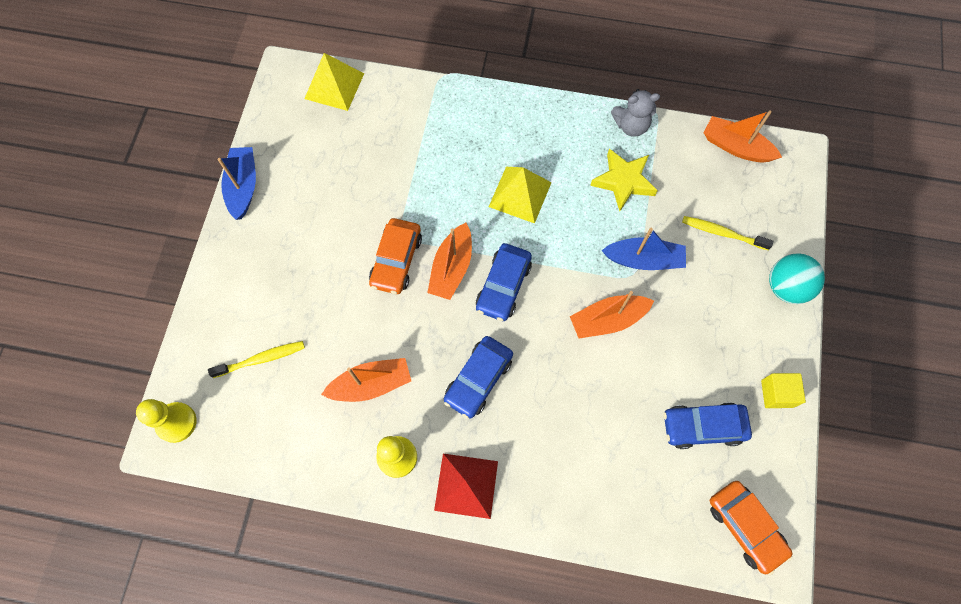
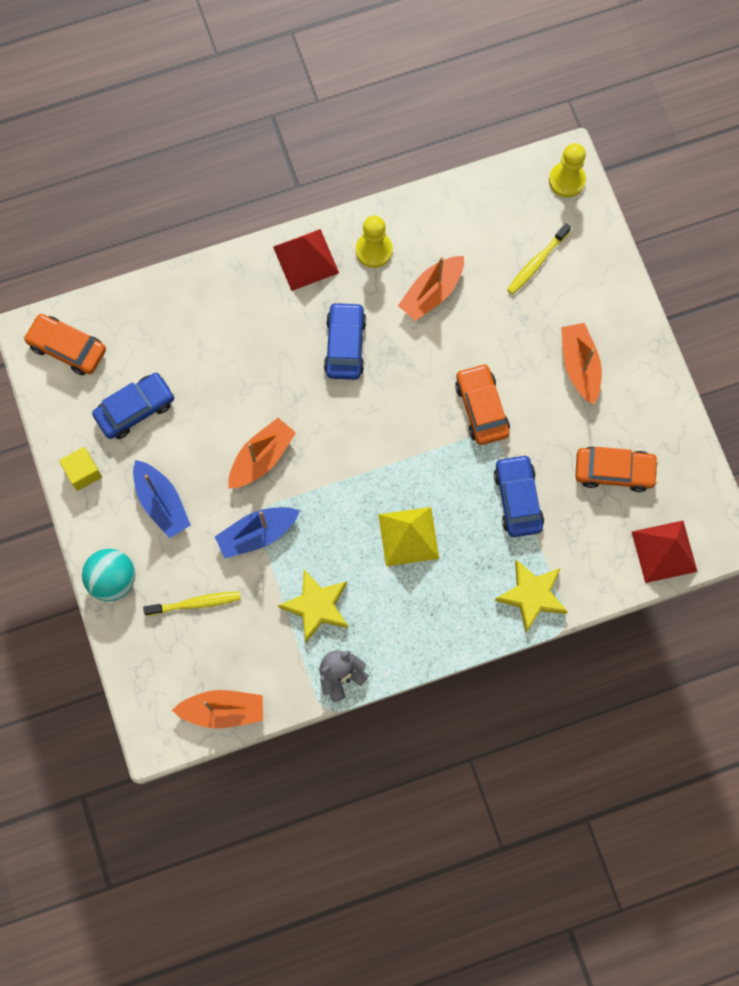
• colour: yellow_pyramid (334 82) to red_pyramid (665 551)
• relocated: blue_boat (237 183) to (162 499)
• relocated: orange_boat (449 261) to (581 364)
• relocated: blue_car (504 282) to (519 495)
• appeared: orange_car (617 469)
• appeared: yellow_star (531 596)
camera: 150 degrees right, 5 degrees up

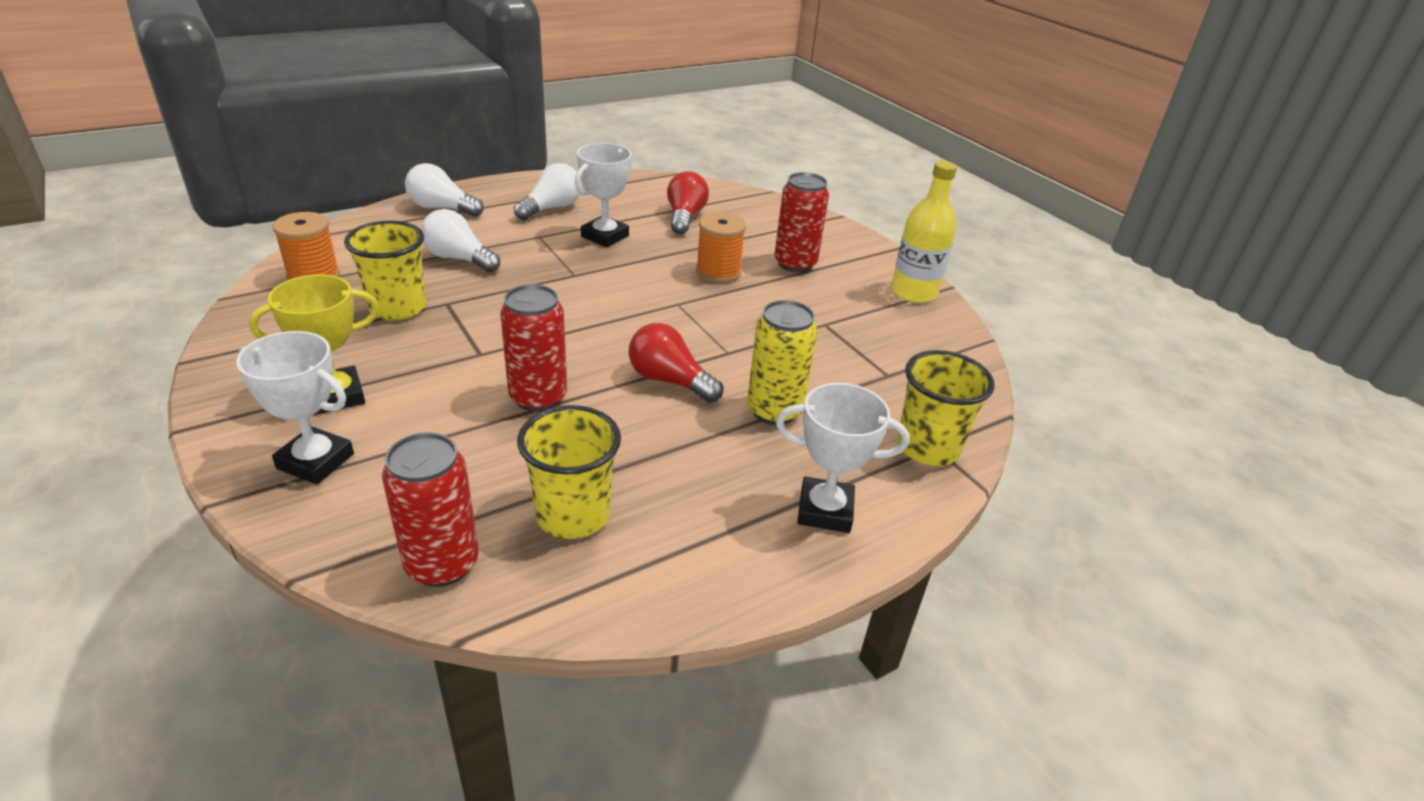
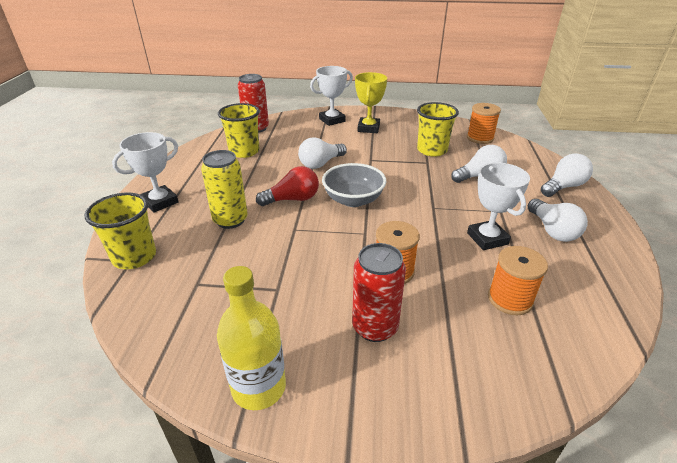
• exchanged: red_light_bulb (688 202) to orange_spool (518 280)
• exchanged: red_can (533 348) to white_light_bulb (322 153)
• appeared: grey_bowl (354 185)
camera: 130 degrees right, 0 degrees up

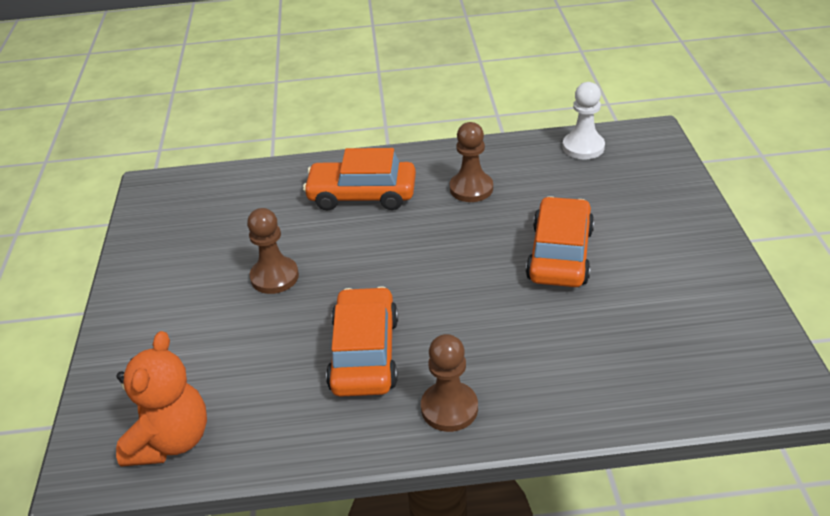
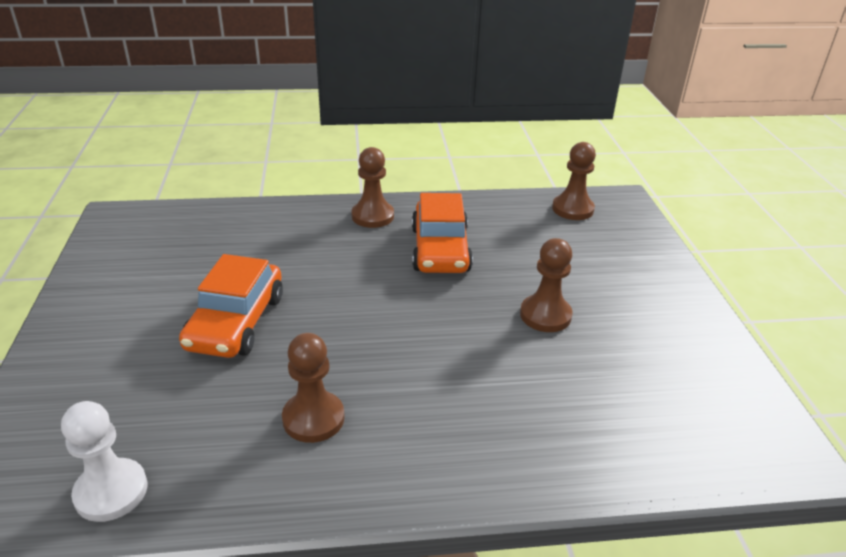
• missing: orange_car (359 179)
• exchanged: orange_teddy_bear (161 398) to brown_pawn (574 181)
camera: 175 degrees right, 5 degrees down

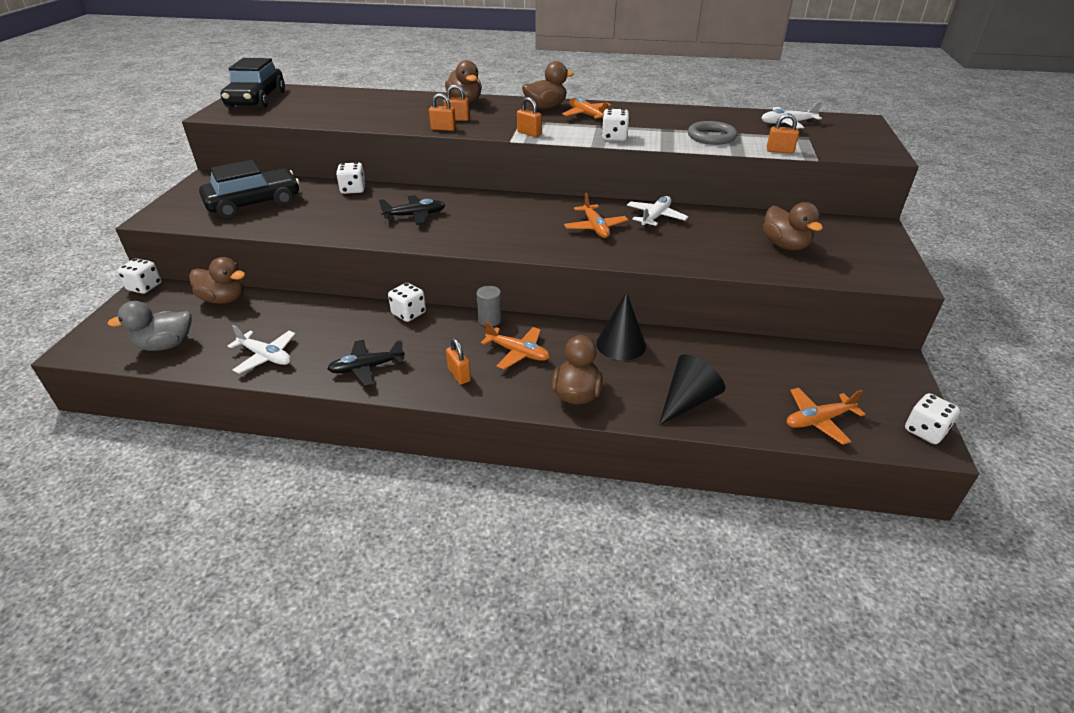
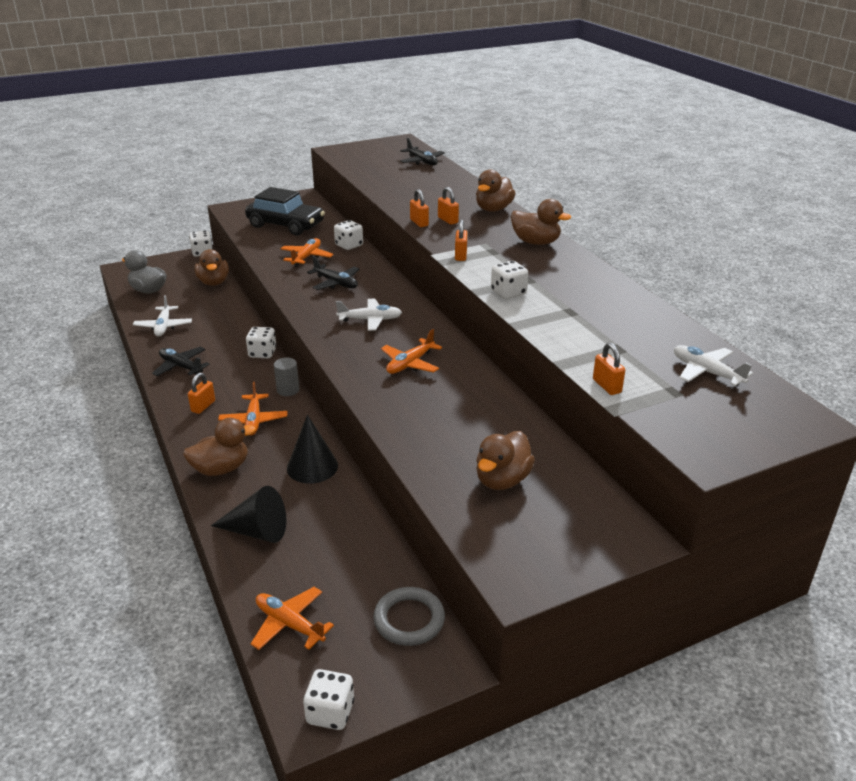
• missing: black_car (252 83)
• relocated: orange_plane (586 109) to (307 252)
• relocated: grey_ring (712 133) to (409 616)
• relocated: white_plane (657 212) to (369 315)
• appeared: black_plane (422 151)
camera: 55 degrees right, 5 degrees down

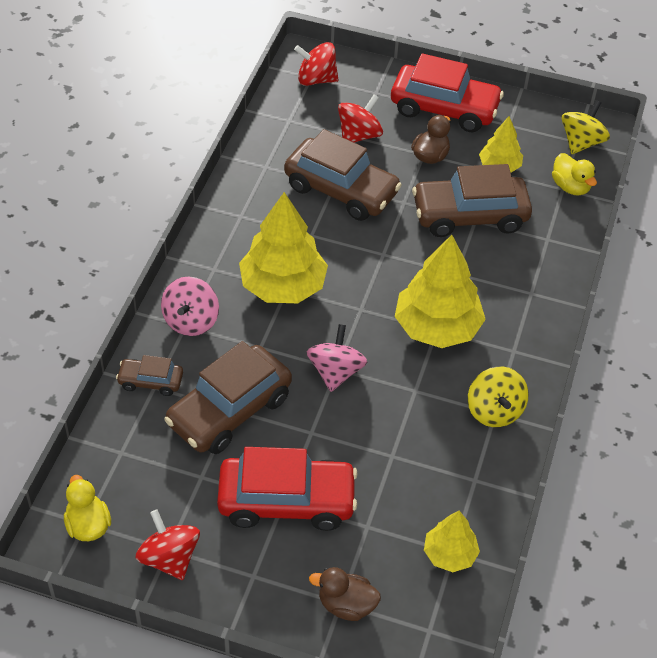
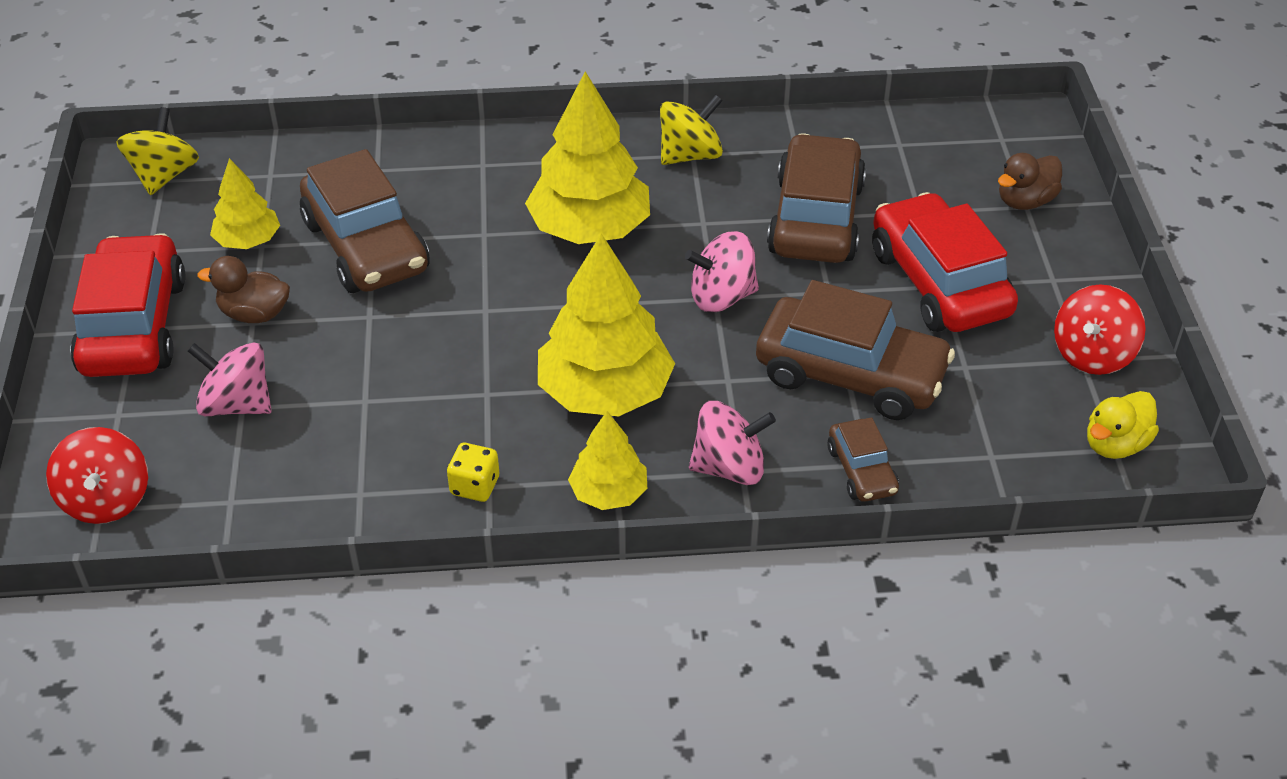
• colour: red_spinning_top (360 118) to pink_spinning_top (230 379)
• spun: yellow_spinning_top (585 127) = (157 151) 90 degrees clockwise
• relocated: brown_car (343 175) to (816 198)
• missing: yellow_duck (574 174)
• relocated: yellow_tree (452 541) to (607 460)
• spun: brown_duck (345 594) = (1030 181) 60 degrees clockwise
• appeared: yellow_dice (473 472)
camera: 110 degrees left, 5 degrees down

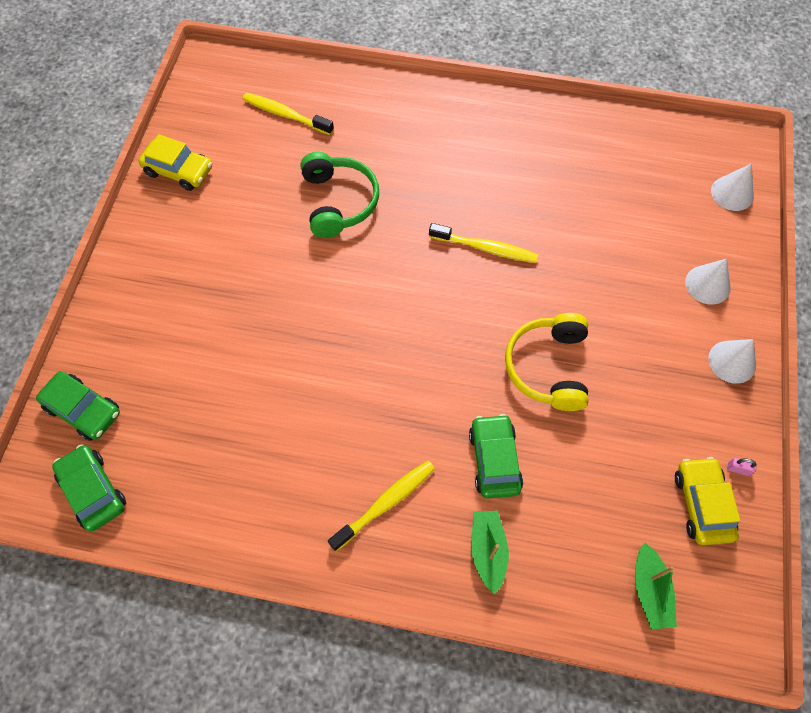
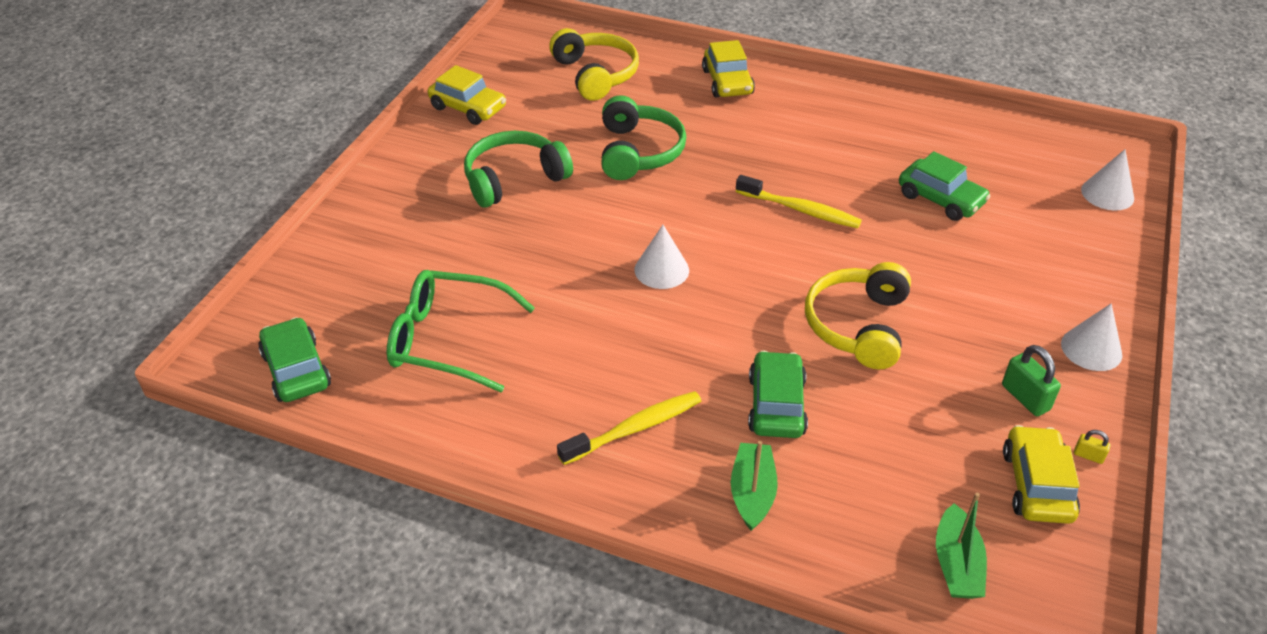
• exchanged: yellow_toothbrush (288 114) to yellow_headphones (594 64)
• relocated: white_cone (708 282) to (662 257)
• relocated: green_car (78 406) to (945 186)
• colour: pink_padlock (742 467) to yellow_padlock (1092 447)
• appeared: yellow_car (728 68)
• appeared: green_headphones (518 169)
• appeared: green_glasses (461 331)
• appeared: green_padlock (1031 380)
camera: 10 degrees right, 20 degrees down

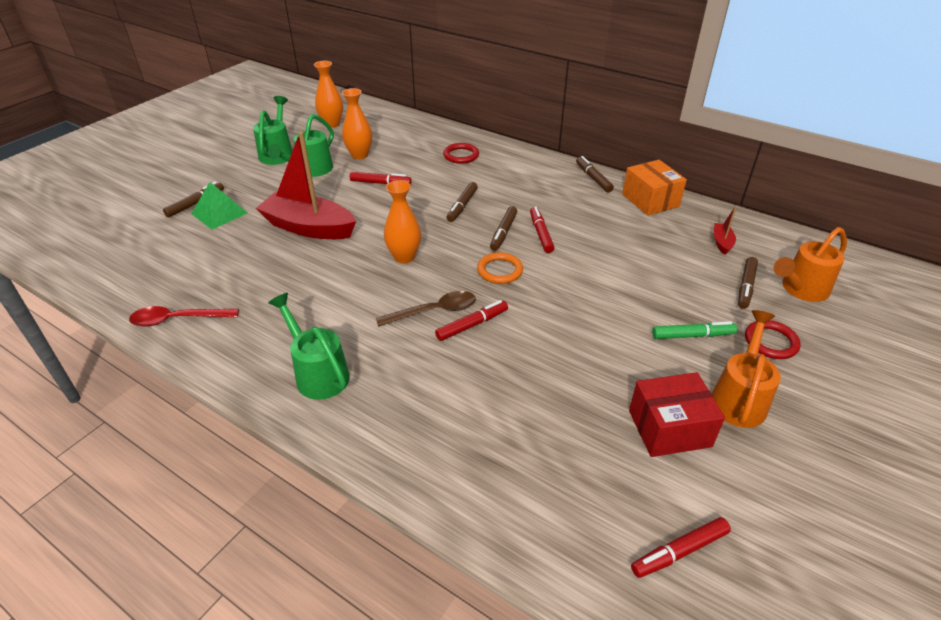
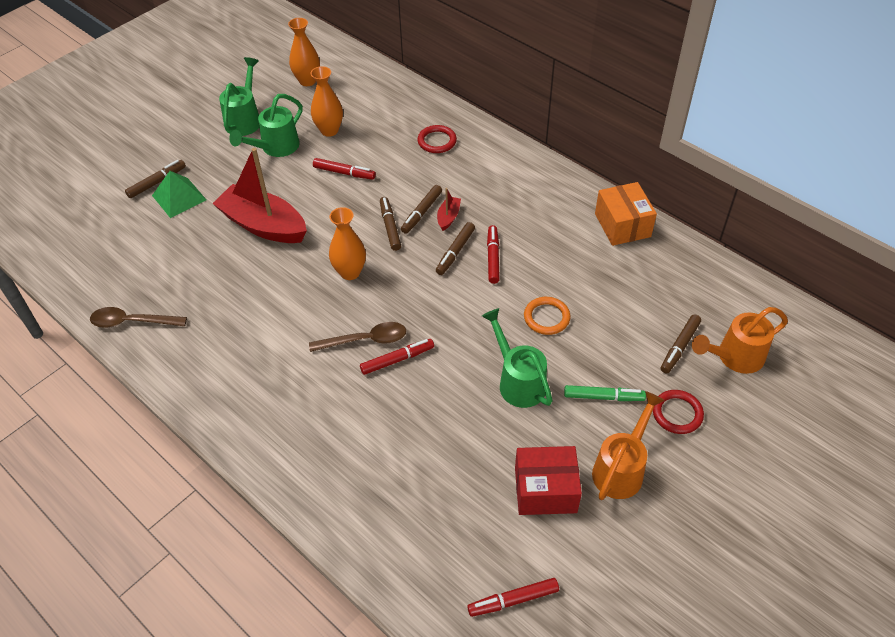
• relocated: brown_marker (595 174) to (390 224)
• relocated: red_boat (725 230) to (449 209)
• relocated: orange_ring (500 268) to (547 316)
• relocated: green_watering_can (309 346) to (517 358)
• colour: red_spoon (184 316) to brown_spoon (138 317)
camera: 10 degrees right, 10 degrees up

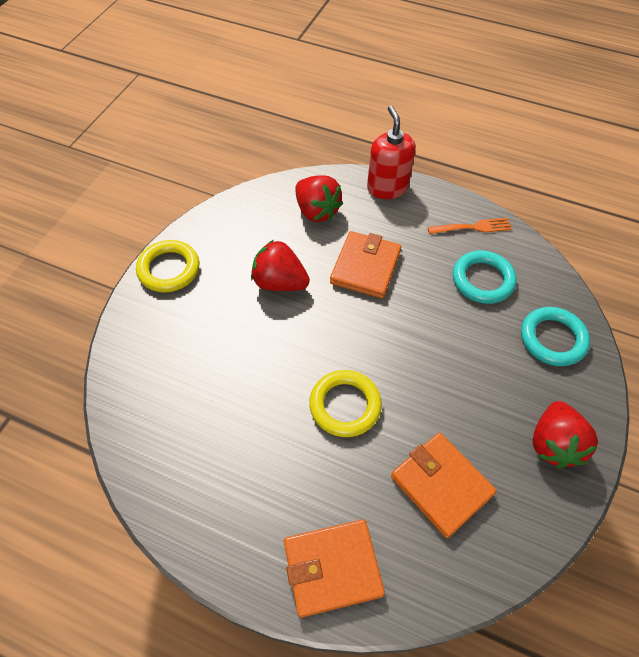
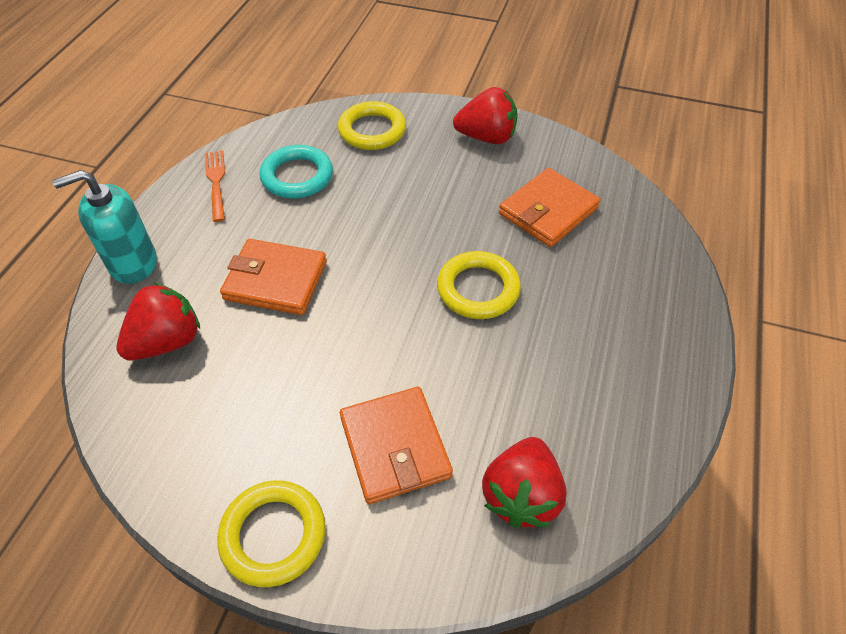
• colour: red_soap_dispenser (391 152) to turquoise_soap_dispenser (104 227)
• relocated: red_strawberry (280 265) to (524 482)
• colour: turquoise_ring (555 336) to yellow_ring (372 125)
• relocated: orange_wallet (334 568) to (396 445)
camera: 95 degrees left, 5 degrees down

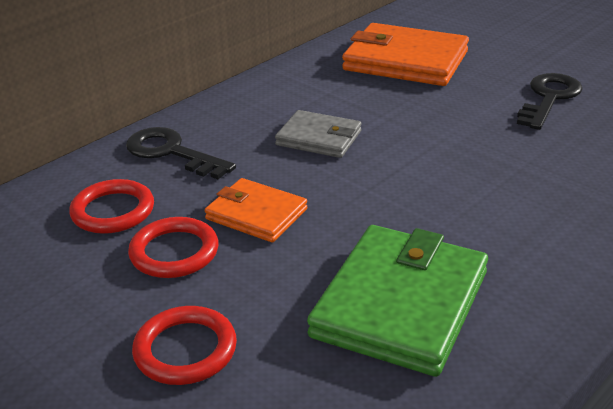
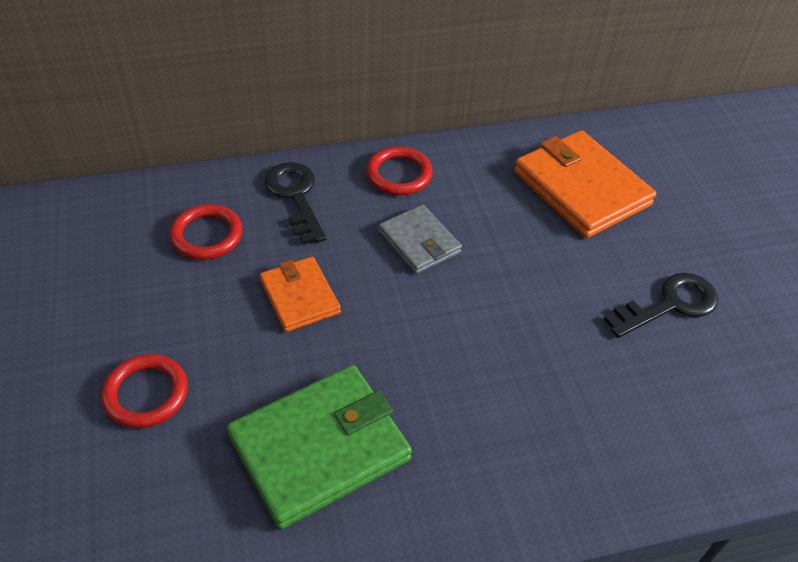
• relocated: red_ring (173 247) to (399 170)
camera: 30 degrees right, 15 degrees up

